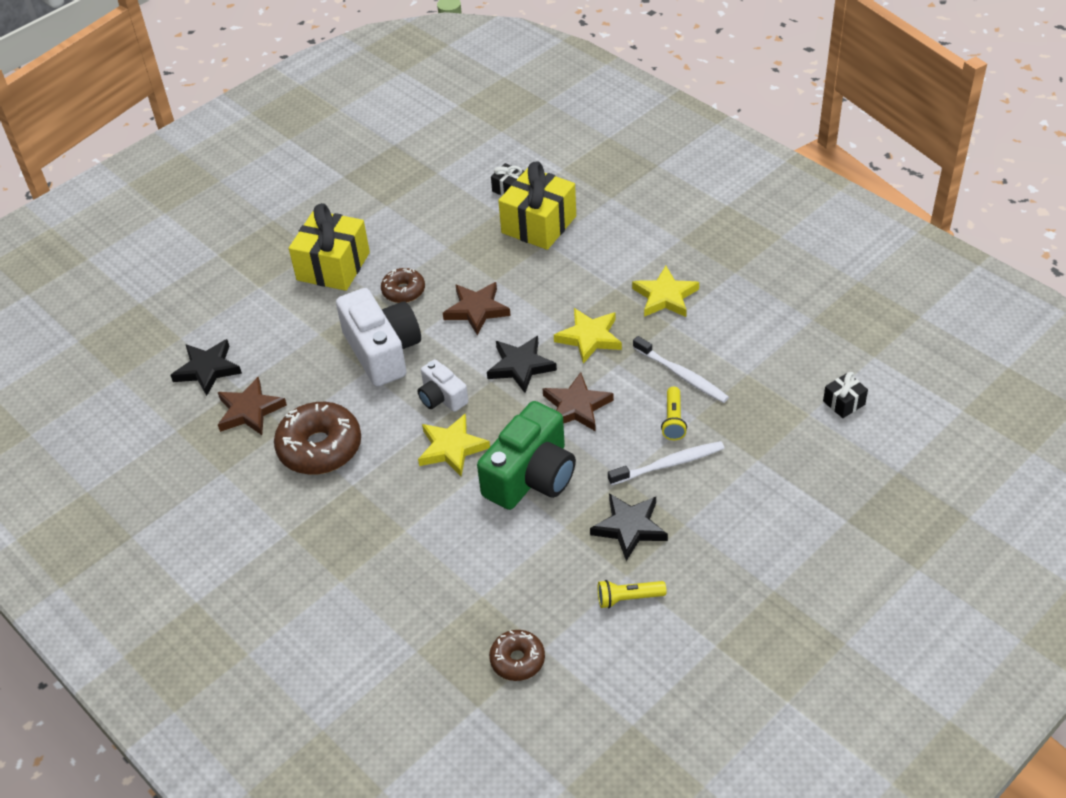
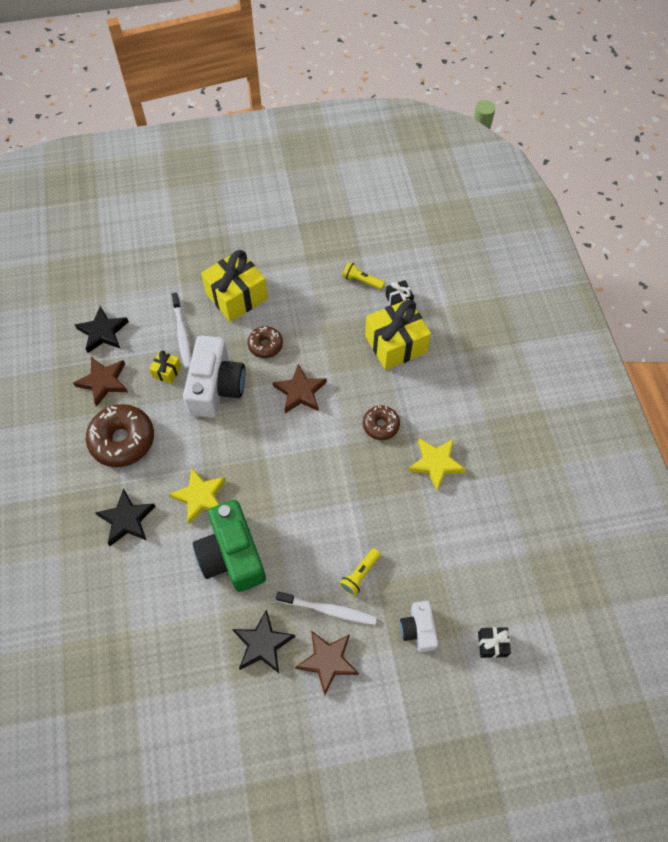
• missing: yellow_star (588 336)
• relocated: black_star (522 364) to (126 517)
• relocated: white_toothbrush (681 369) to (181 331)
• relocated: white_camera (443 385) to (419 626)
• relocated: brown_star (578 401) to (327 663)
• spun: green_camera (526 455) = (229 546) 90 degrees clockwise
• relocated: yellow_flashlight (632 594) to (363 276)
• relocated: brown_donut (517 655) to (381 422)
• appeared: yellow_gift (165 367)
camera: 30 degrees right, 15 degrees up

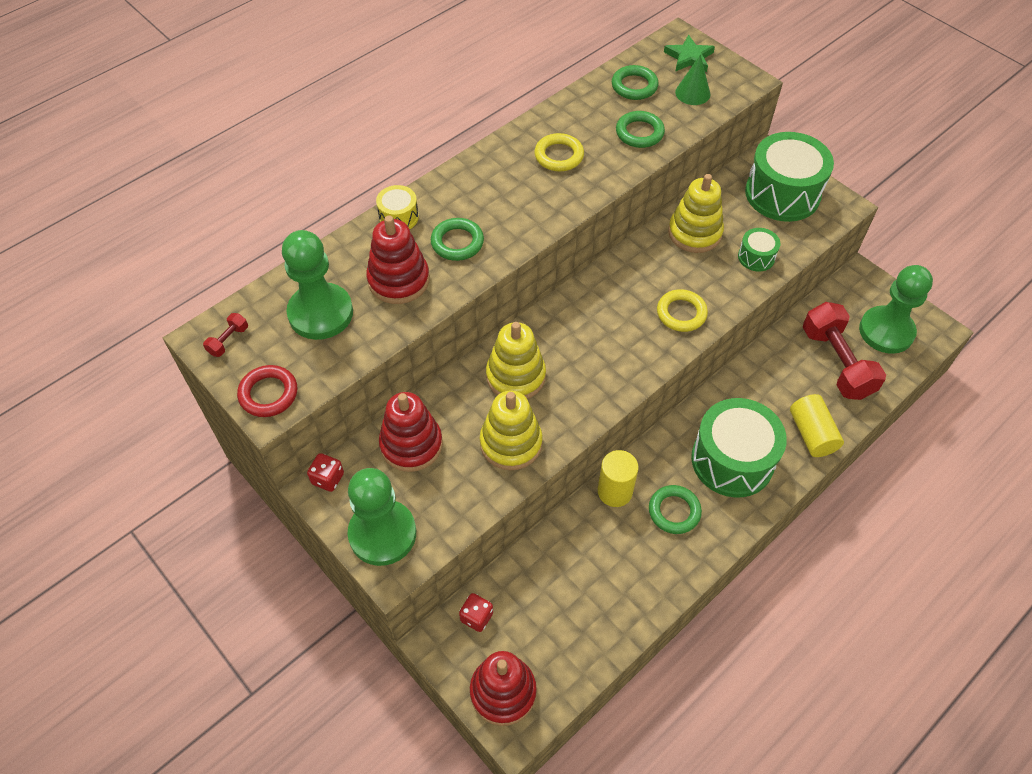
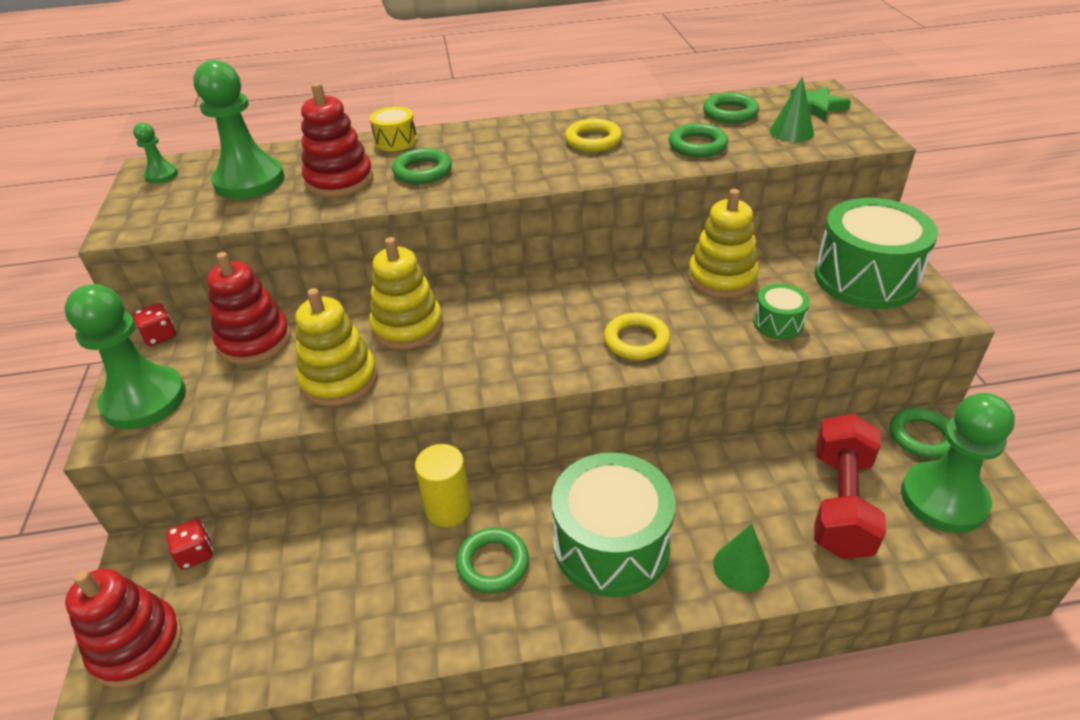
• exchanged: red_dumbbell (225 335) to green_pawn (155 153)
• missing: red_ring (267 391)
• exchanged: yellow_cylinder (817 425) to green_cone (741 558)
• appeared: green_ring (920 433)
camera: 35 degrees right, 15 degrees down

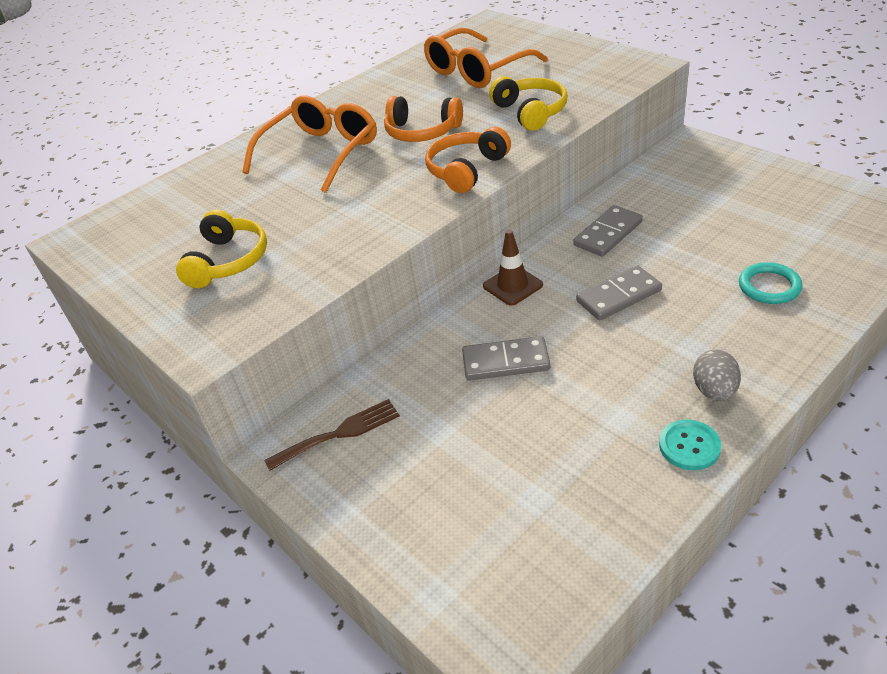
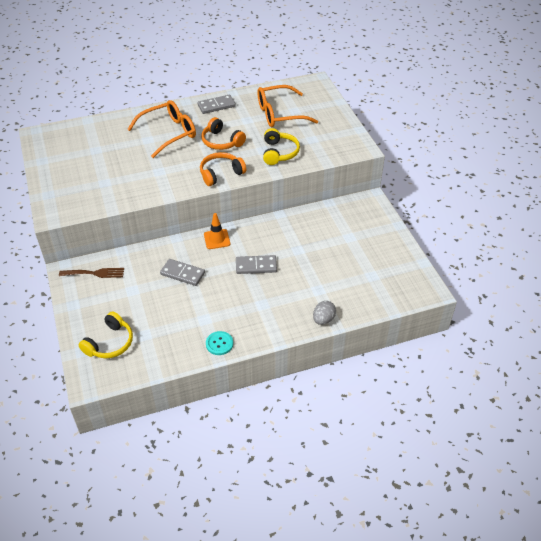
• relocated: grey_domino (608 231) to (216 104)
• relocated: yellow_headphones (221 248) to (106 335)
• colour: brown_traffic_cone (513 268) to orange_traffic_cone (217 231)
• missing: turquoise_ring (771 283)
• relocated: grey_egg (717 375) to (324 313)
camera: 20 degrees right, 5 degrees up

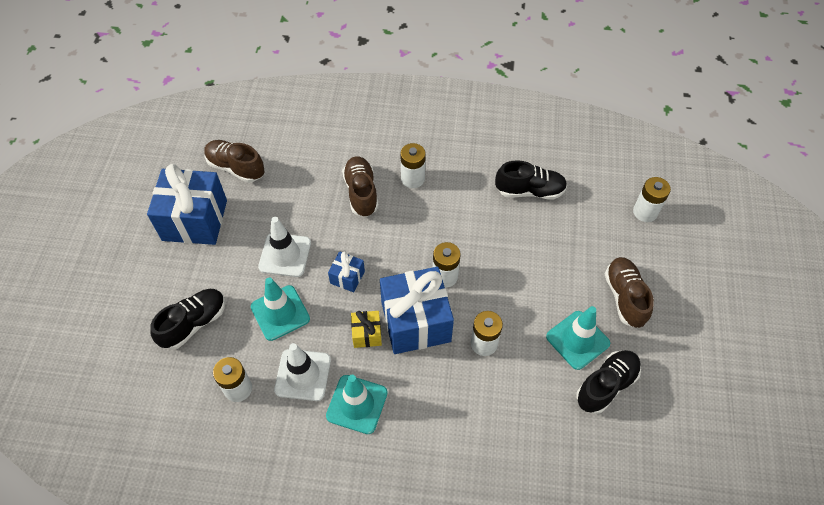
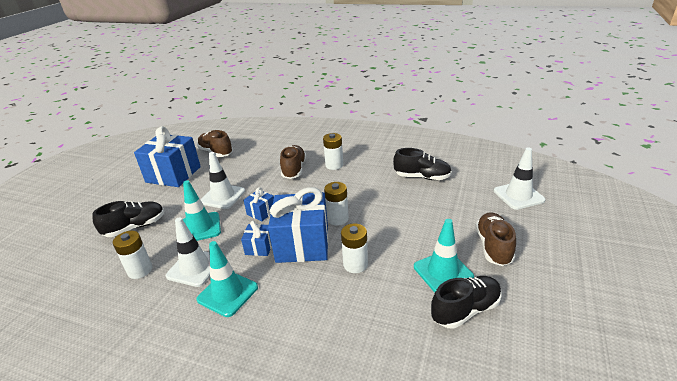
• exchanged: white_battery (652 199) to white_traffic_cone (519 178)
• colour: yellow_gift (366 329) to blue_gift (256 238)
camera: 15 degrees right, 25 degrees down

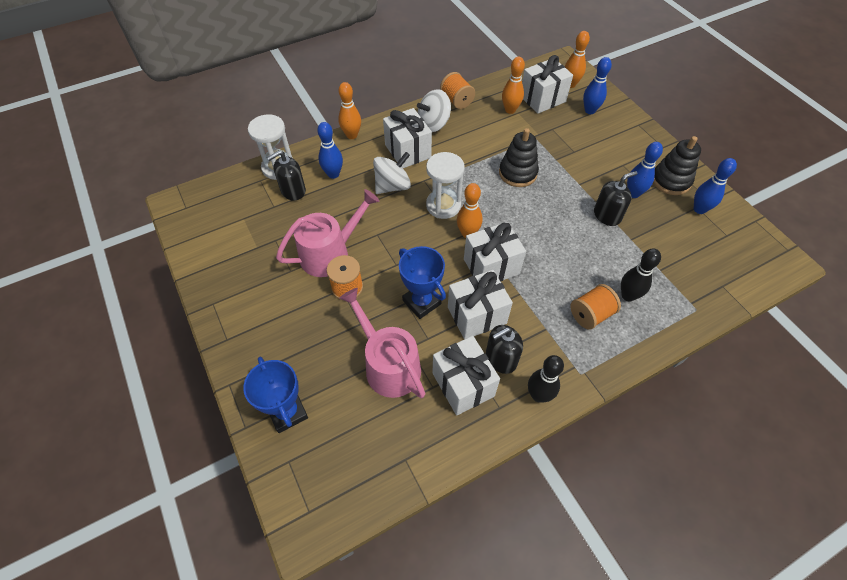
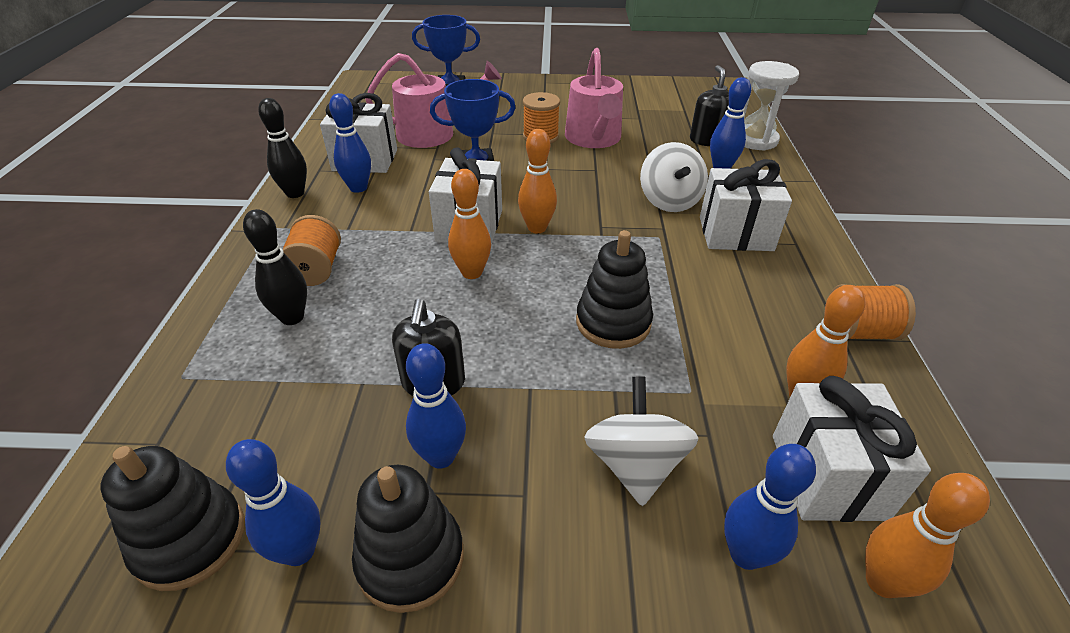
• relocated: orange_bowling_pin (349 110) to (469 224)
• relocated: white_spinning_top (434 110) to (641 441)
• missing: white_hourglass (445 185)
• missing: white_gift (480 304)
• exchanged: black_soap_dispenser (504 349) to blue_bowling_pin (350 143)
• appeared: black_stacking_toy (172 518)
camera: 120 degrees right, 15 degrees down

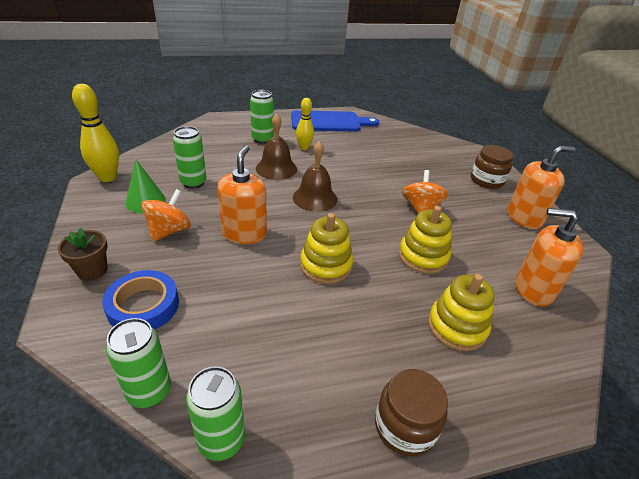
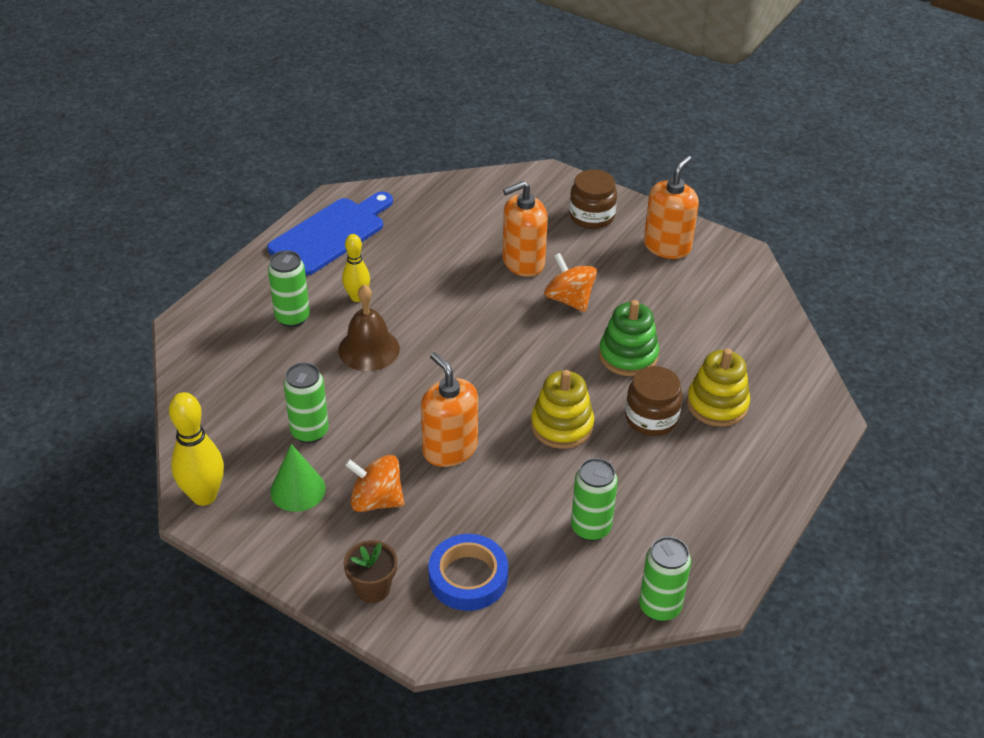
• missing: brown_bell (315 176)
• spun: orange_spinning_top (166 215) = (374 483) 60 degrees counterclockwise
• colour: yellow_stacking_toy (425 240) to green_stacking_toy (629 338)
• relocated: orange_soap_dispenser (549 257) to (525 229)
• relocated: green_can (138 363) to (594 499)
• relocated: brown_jar (411 412) to (654 401)
camera: 40 degrees left, 5 degrees up

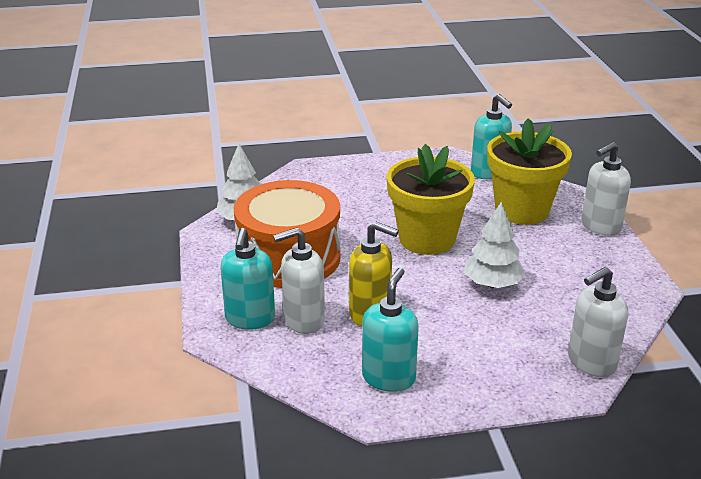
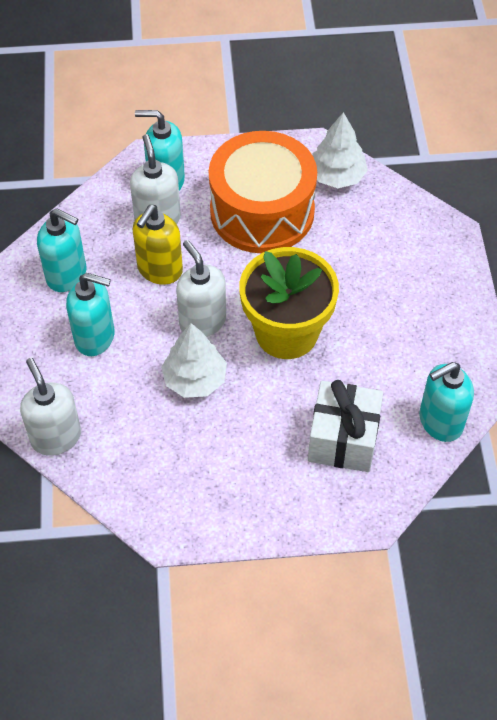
• exchanged: yellow_flower_pot (529 171) to white_gift (345 426)
• relocated: white_soap_dispenser (606 189) to (201 288)
• appeared: turquoise_soap_dispenser (90 314)
camera: 95 degrees right, 25 degrees up

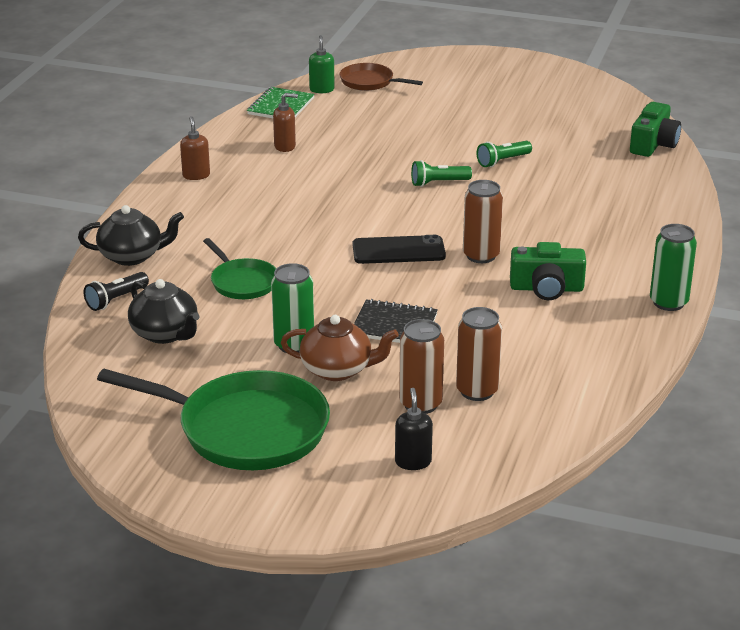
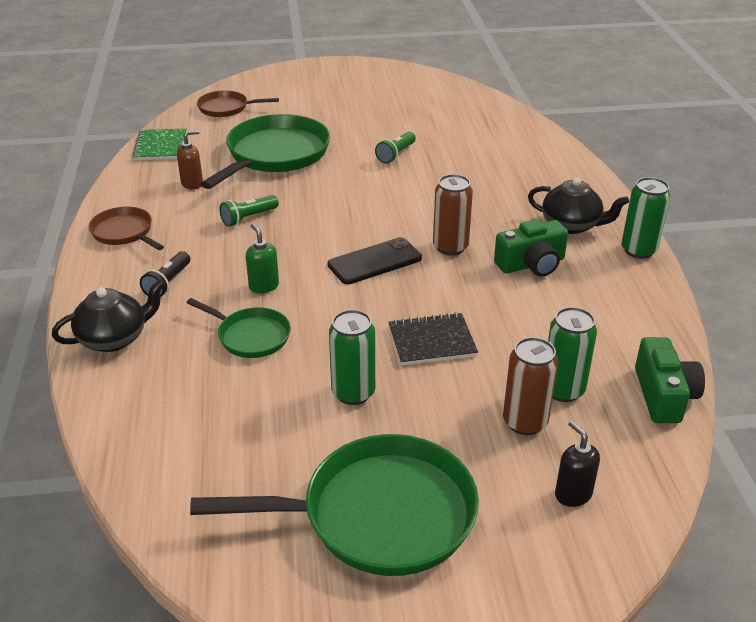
• relocated: green_soap_dispenser (322 64) to (262 258)
• relocated: green_camera (655 129) to (670 380)
• exchanged: brown_soap_dispenser (195 148) to brown_pan (126 228)
• relocated: green_flashlight (441 173) to (249 211)
• relocated: black_flashlight (116 291) to (165 274)
• relocated: black_teapot (163 311) to (578 205)
• colour: brown_can (479 354) to green_can (572 354)
• missing: brown_teapot (340 348)
• appeared: green_pan (265 151)
camera: 25 degrees left, 5 degrees up

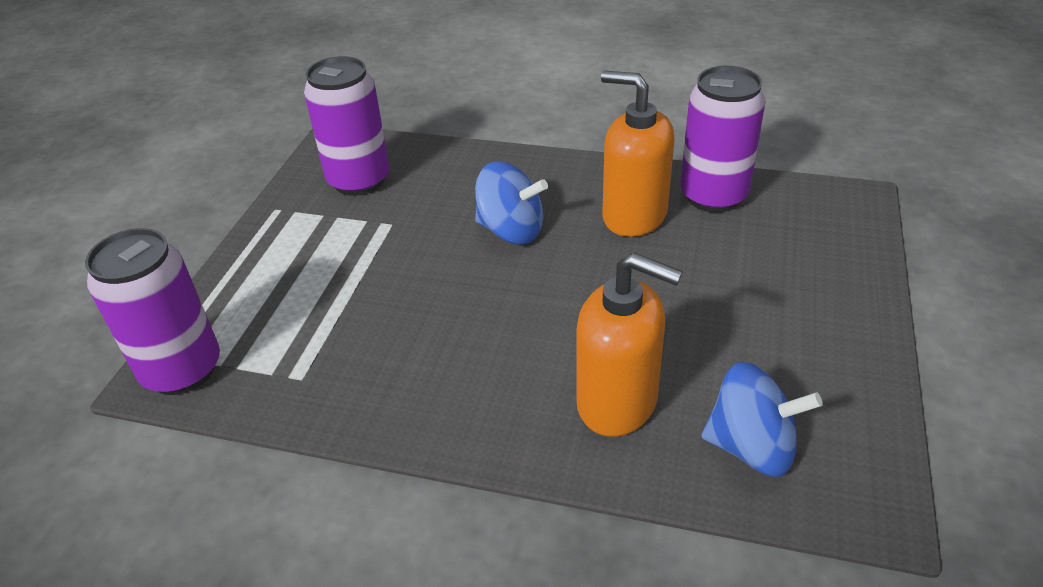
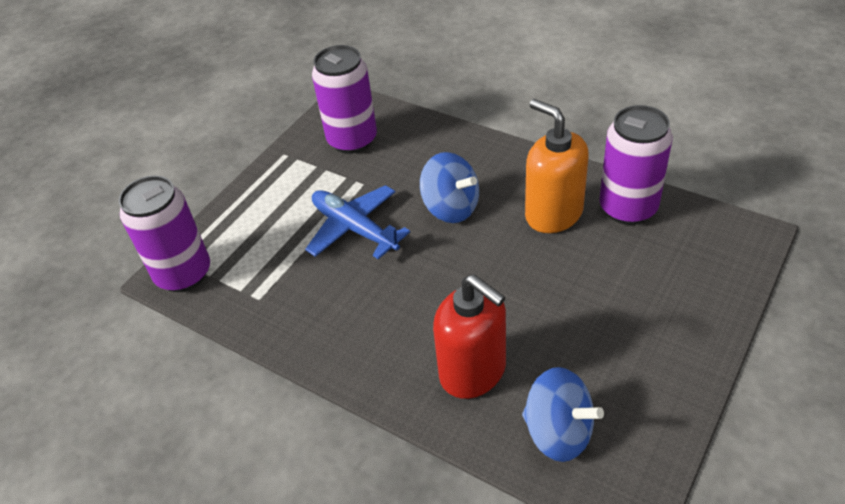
• colour: orange_soap_dispenser (629 345) to red_soap_dispenser (469 336)
• appeared: blue_plane (357 222)
camera: 20 degrees right, 5 degrees up

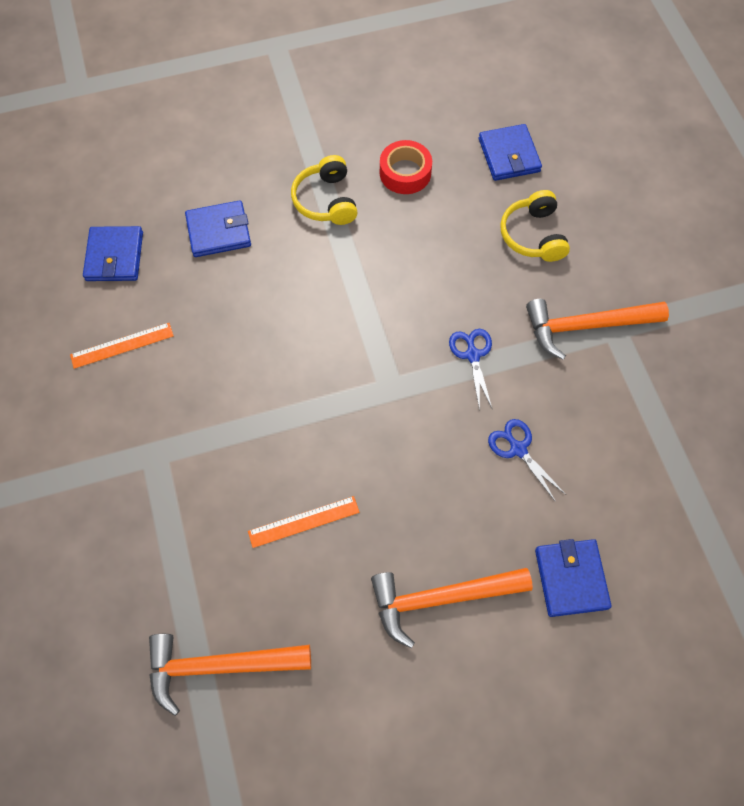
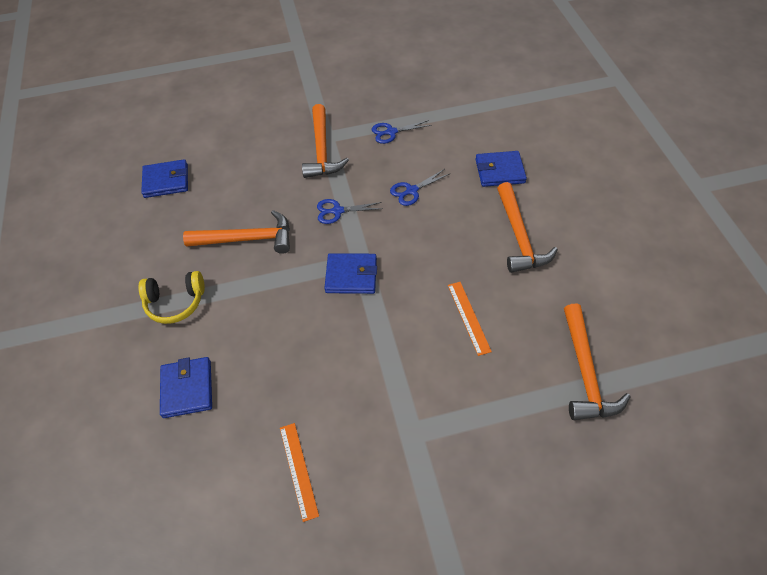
• missing: red_tape (406 167)
• missing: yellow_headphones (535 226)
• relocated: blue_wallet (113 253) to (351 273)
• appeared: blue_scissors (402 132)
• appeared: orange_hammer (236 232)
camera: 85 degrees left, 10 degrees down

